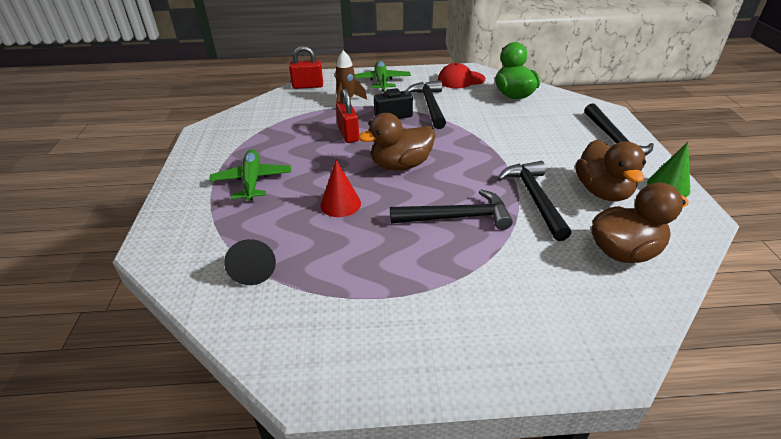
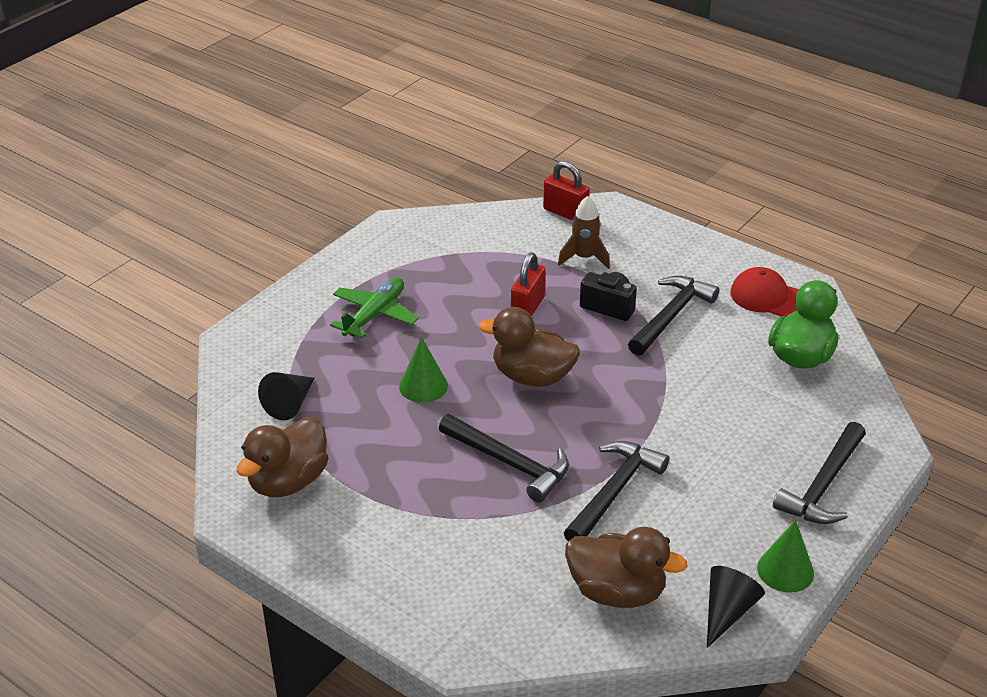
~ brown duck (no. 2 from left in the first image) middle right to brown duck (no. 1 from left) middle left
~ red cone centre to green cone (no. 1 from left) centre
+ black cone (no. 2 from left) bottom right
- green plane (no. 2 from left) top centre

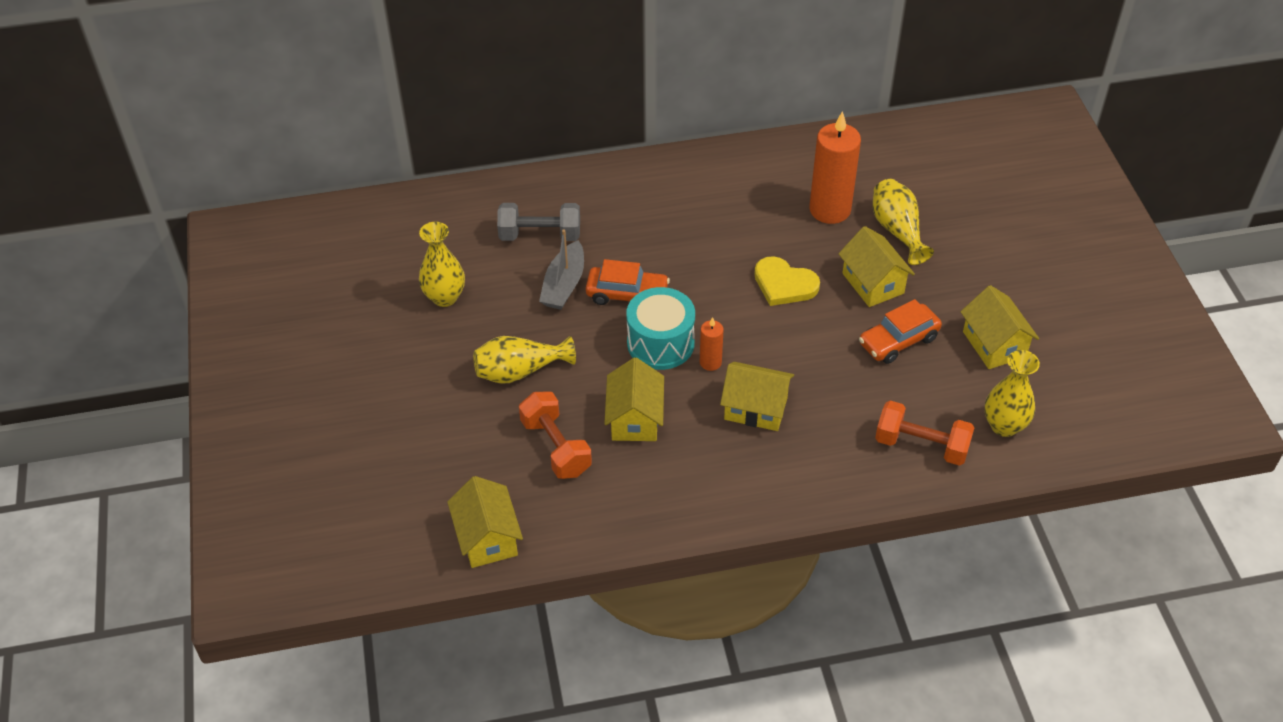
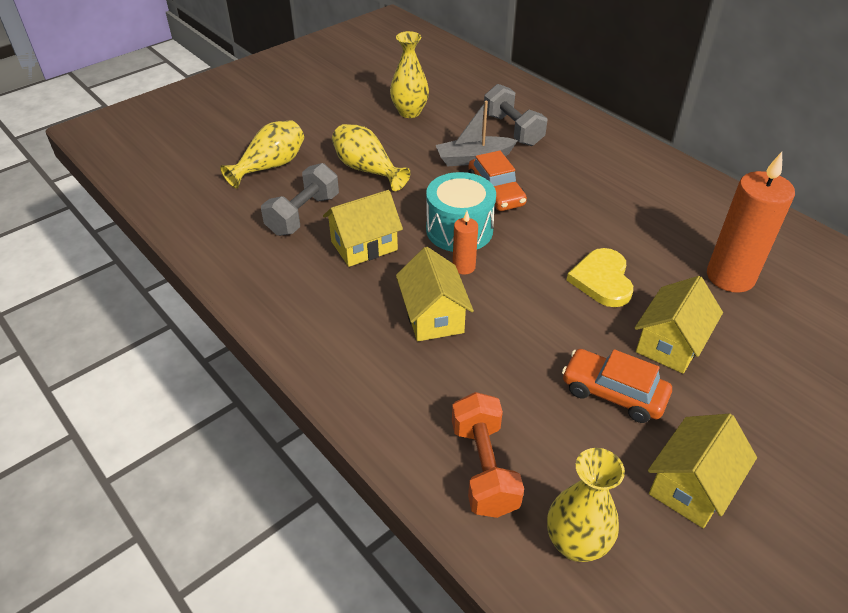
~ yellow vase (no. 3 from left in the first image) top right to yellow vase (no. 1 from left) top left
~ orange dumbbell (no. 1 from left) centre to grey dumbbell (no. 1 from left) top centre
- yellow house (no. 1 from left) bottom centre

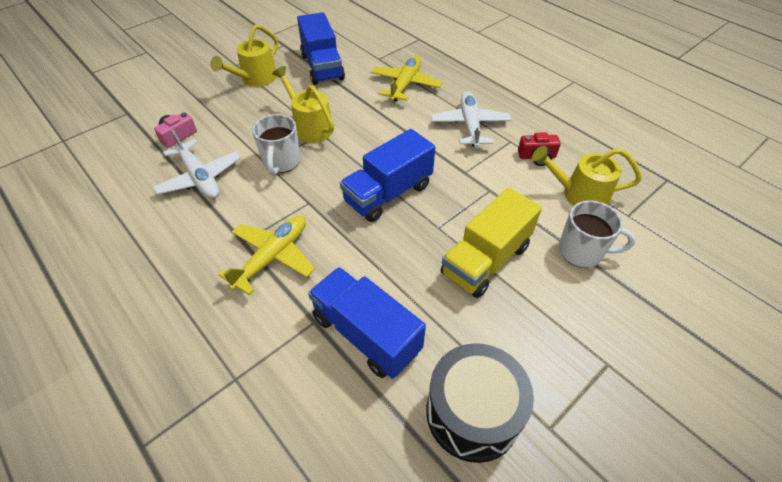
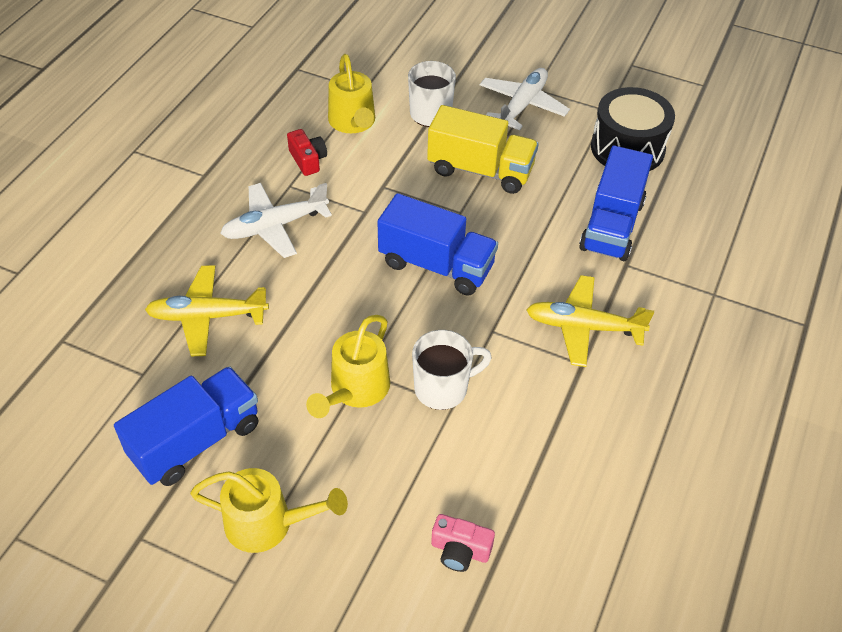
~ white plane (no. 1 from left in the first image) middle left to white plane (no. 2 from left) top centre

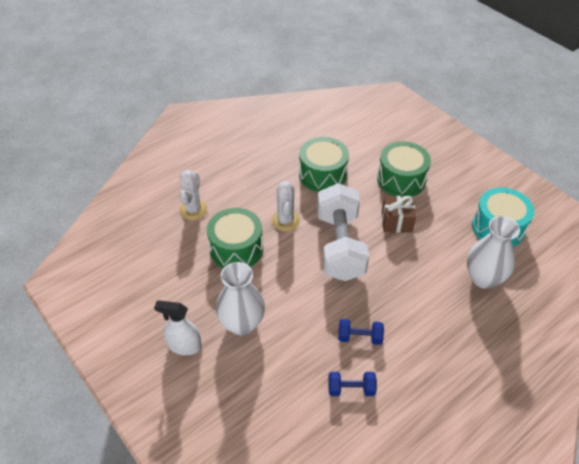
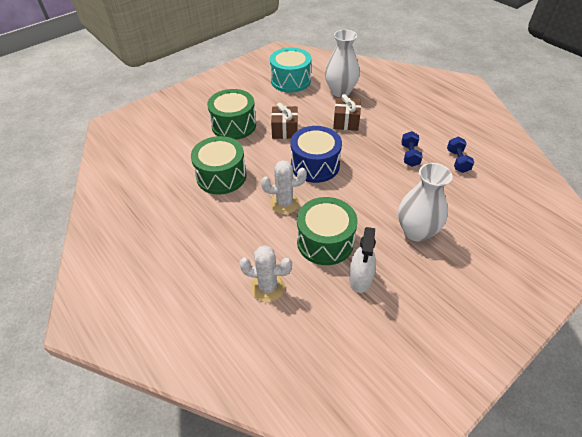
~ white dumbbell centre to blue drum centre
+ brown gift (no. 2 from left) top centre
~ white spray bottle bottom left to centre

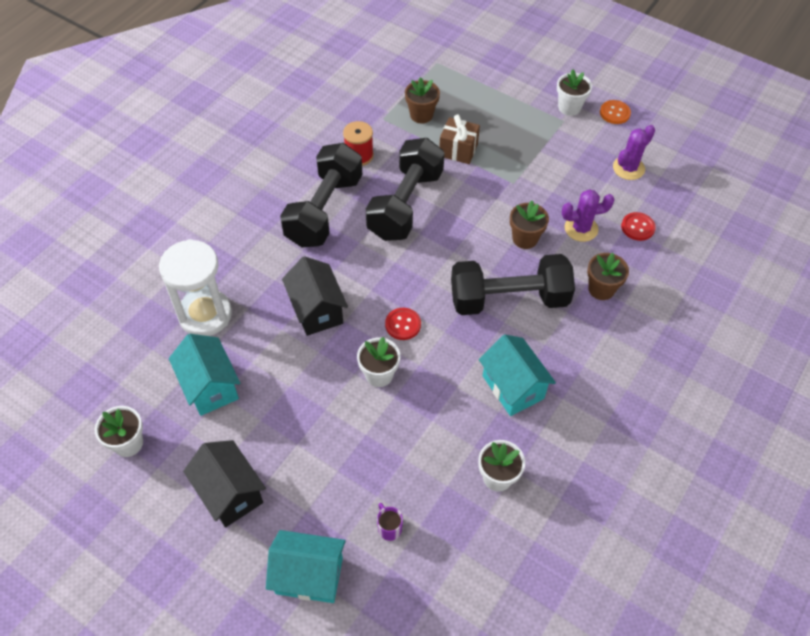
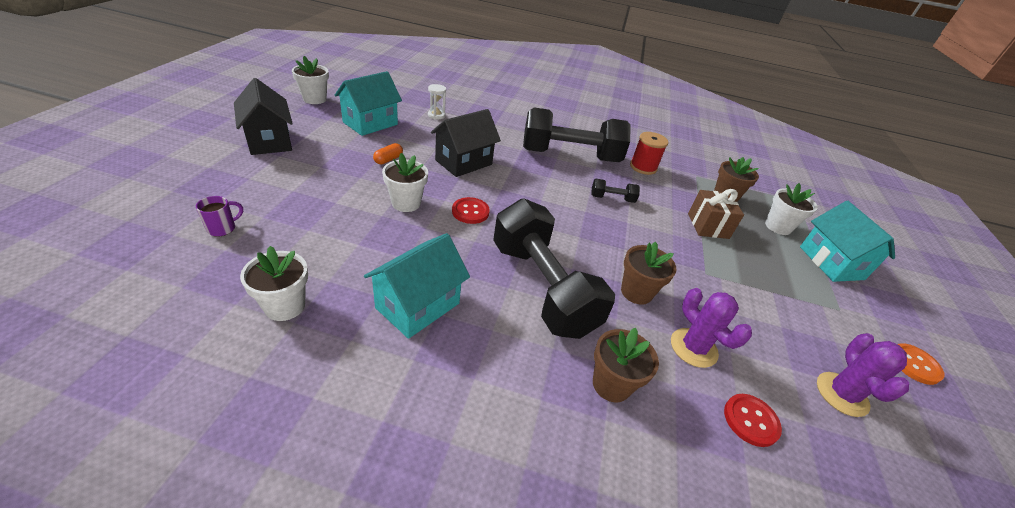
~ black house (no. 1 from left) bottom left = top left 60 degrees counterclockwise
+ orange capsule top centre
~ white hourglass middle left = top centre x0.41
~ black dumbbell (no. 2 from left in the first image) top centre = centre x0.40
~ white flower pot (no. 4 from left) top right to middle right
~ turquoise house (no. 2 from left in the first image) bottom centre to turquoise house (no. 3 from left) middle right
~ purple cactus (no. 2 from left) top right = bottom right 75 degrees clockwise

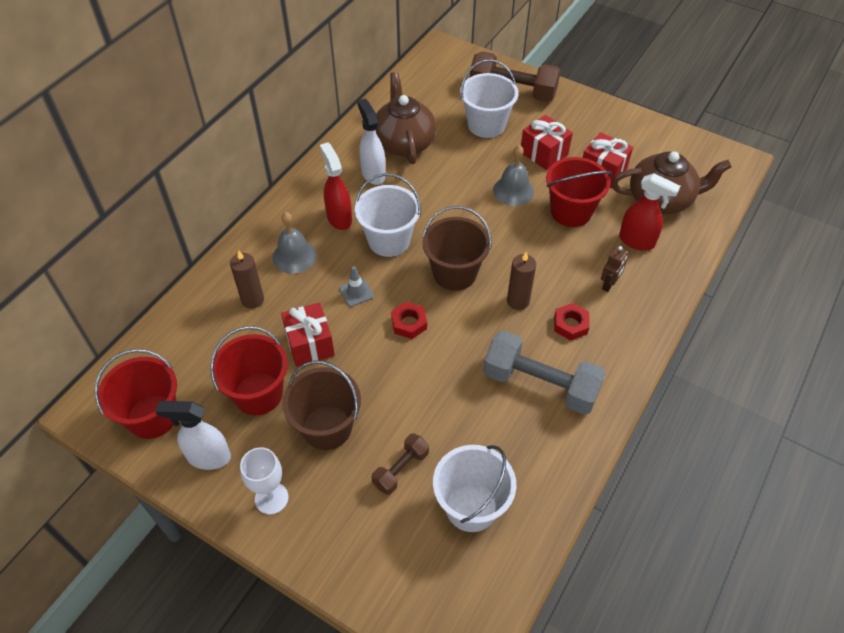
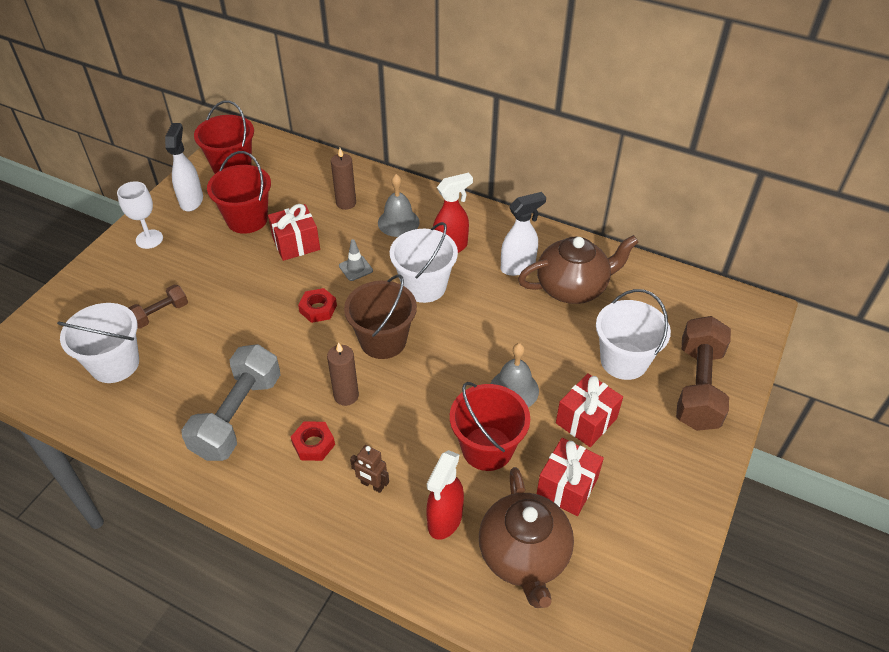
~ brown dumbbell (no. 1 from left) bottom centre = middle left 75 degrees counterclockwise
- brown bucket (no. 1 from left) centre

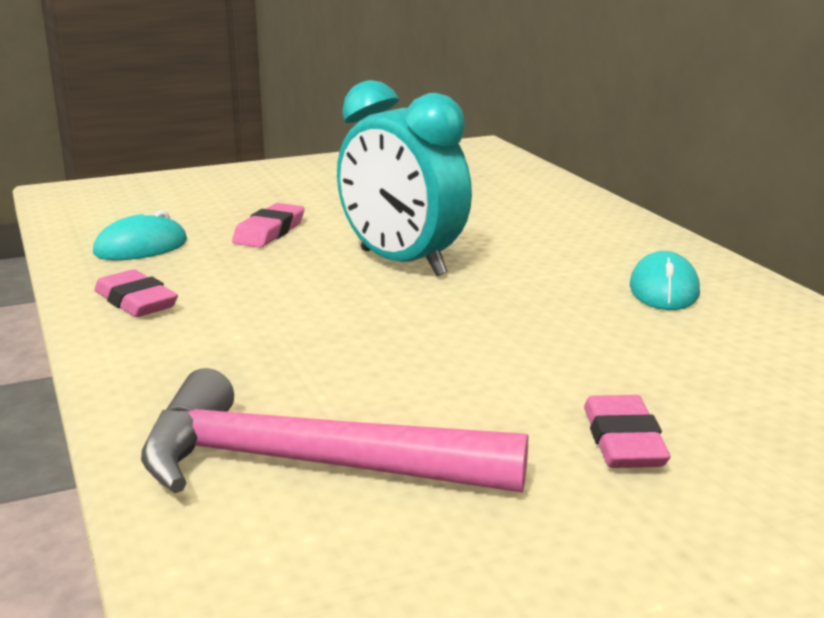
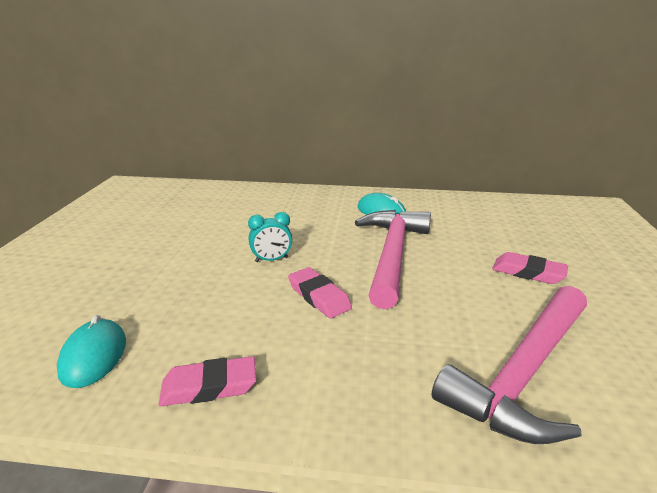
~ turquoise clock top centre = centre x0.44
~ pink eraser (no. 2 from left) middle left to centre
+ pink hammer (no. 1 from left) centre

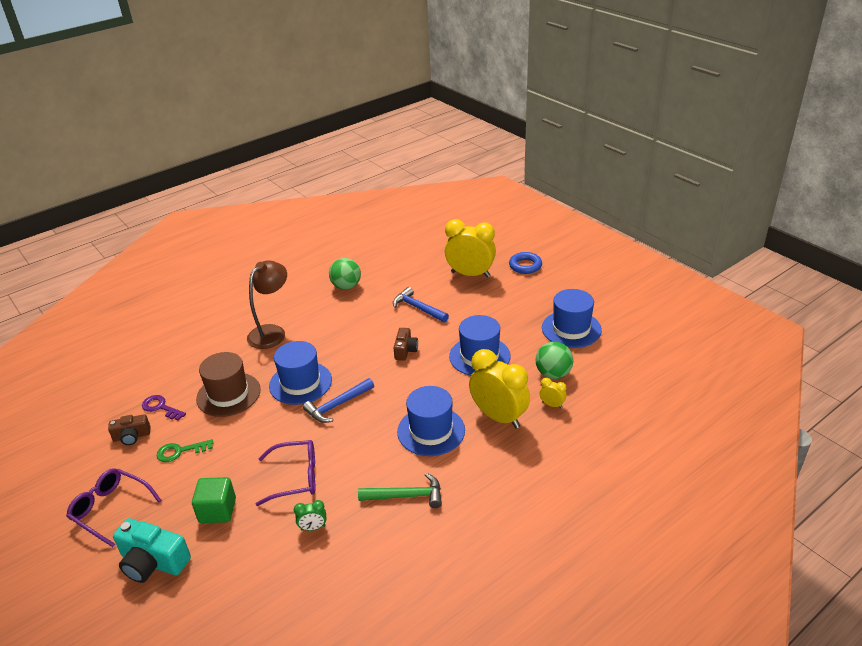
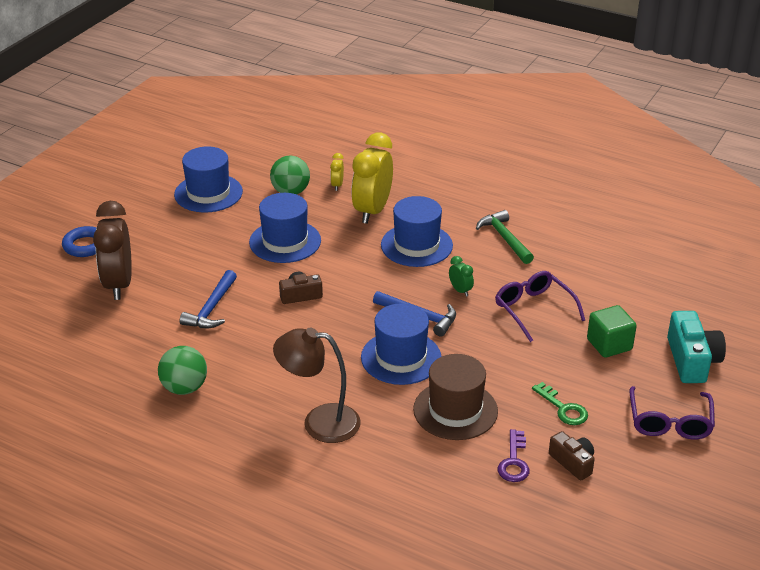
~ yellow clock (no. 1 from left) centre to brown clock middle left
~ green clock bottom centre to centre

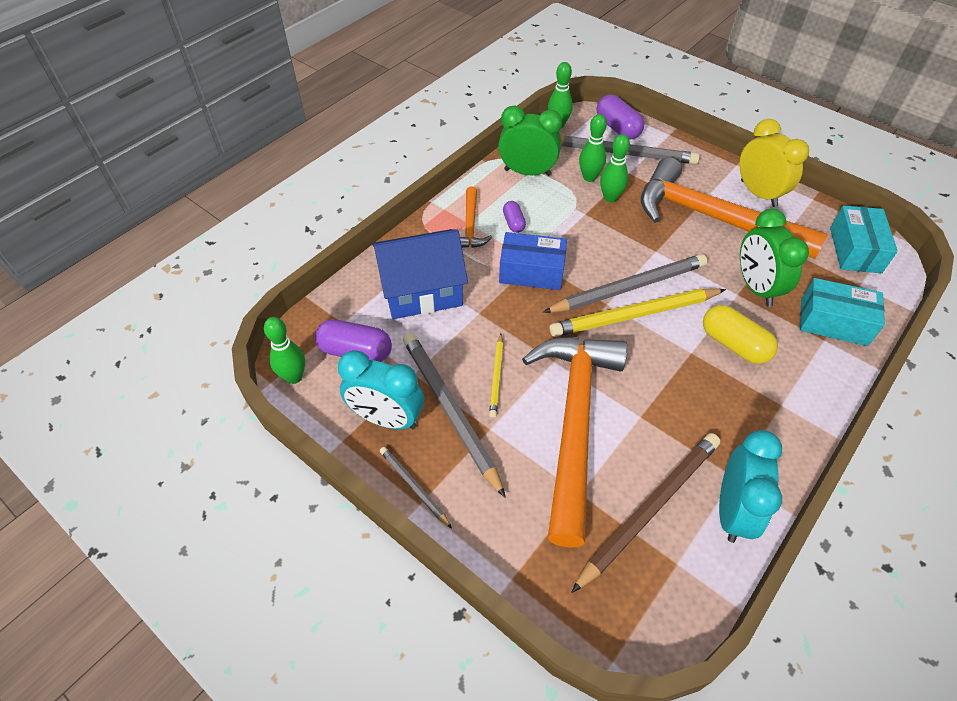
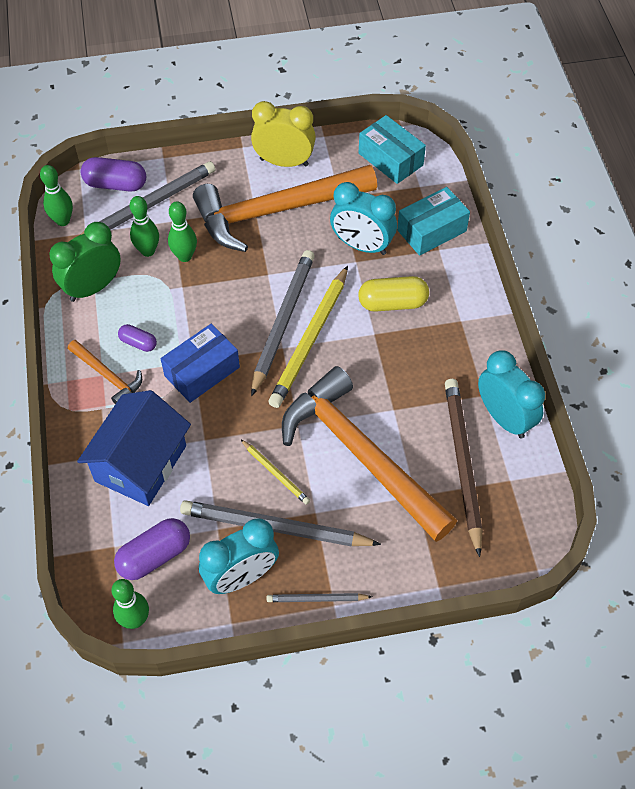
~ green clock (no. 2 from left) middle right to turquoise clock (no. 2 from left) top centre

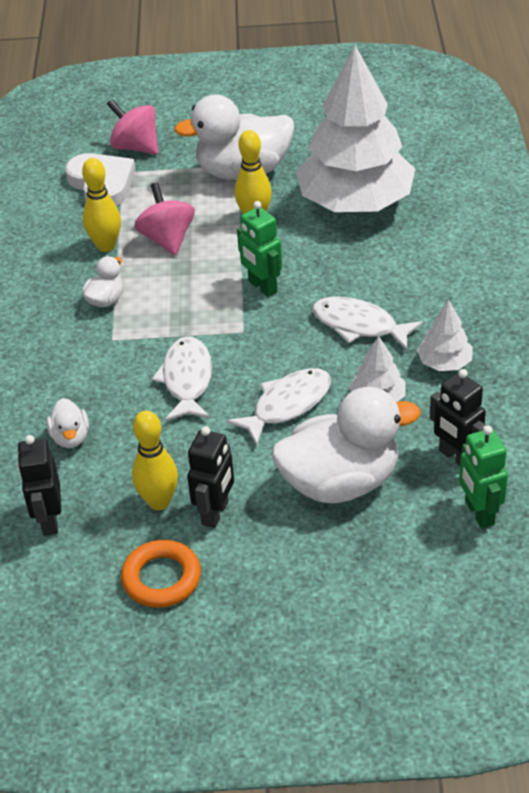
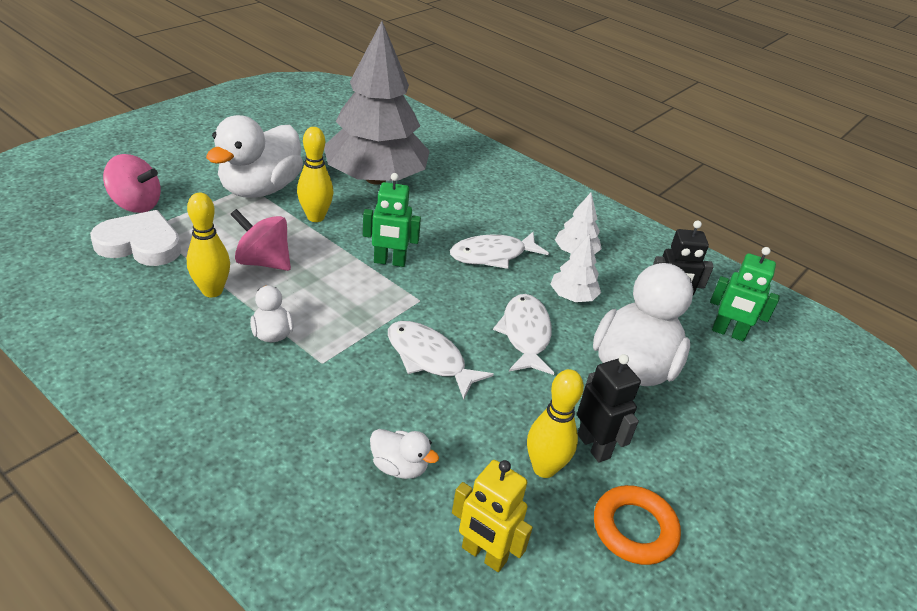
~ pink spinning top (no. 1 from left) top left = top left 150 degrees counterclockwise
~ white tree (no. 1 from left) top right to grey tree top centre
~ black robot (no. 1 from left) middle left to yellow robot bottom centre

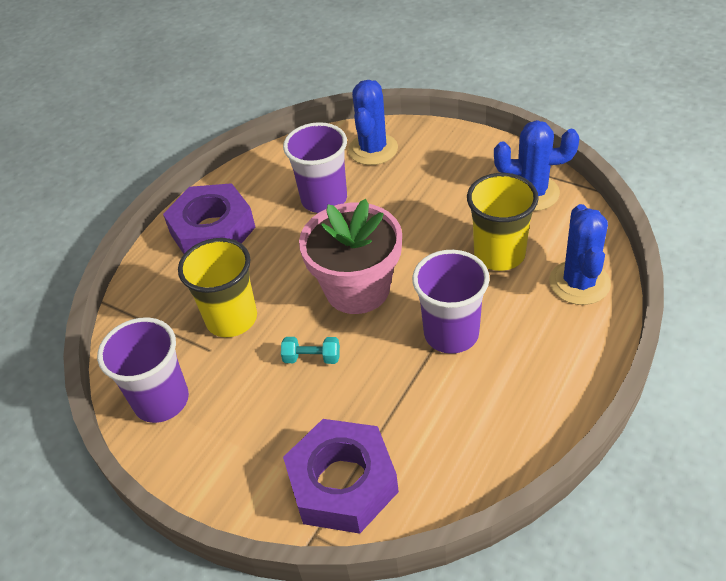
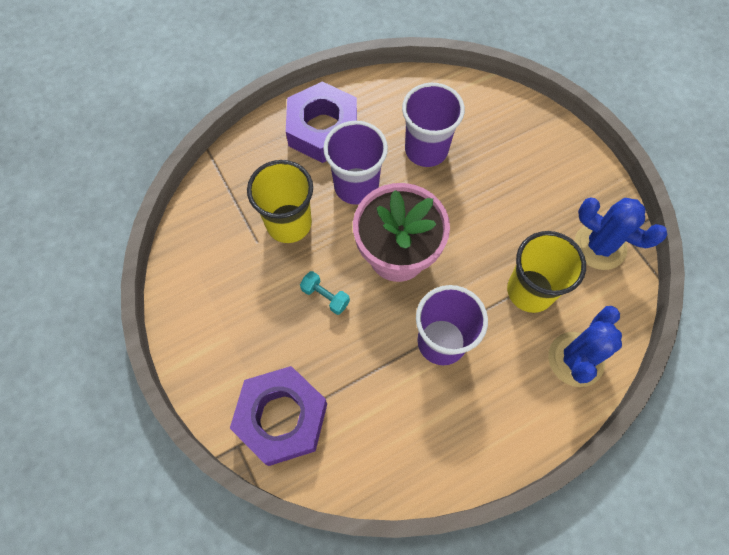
~ purple cup (no. 1 from left) middle left to top centre
- blue cactus (no. 1 from left) top centre

